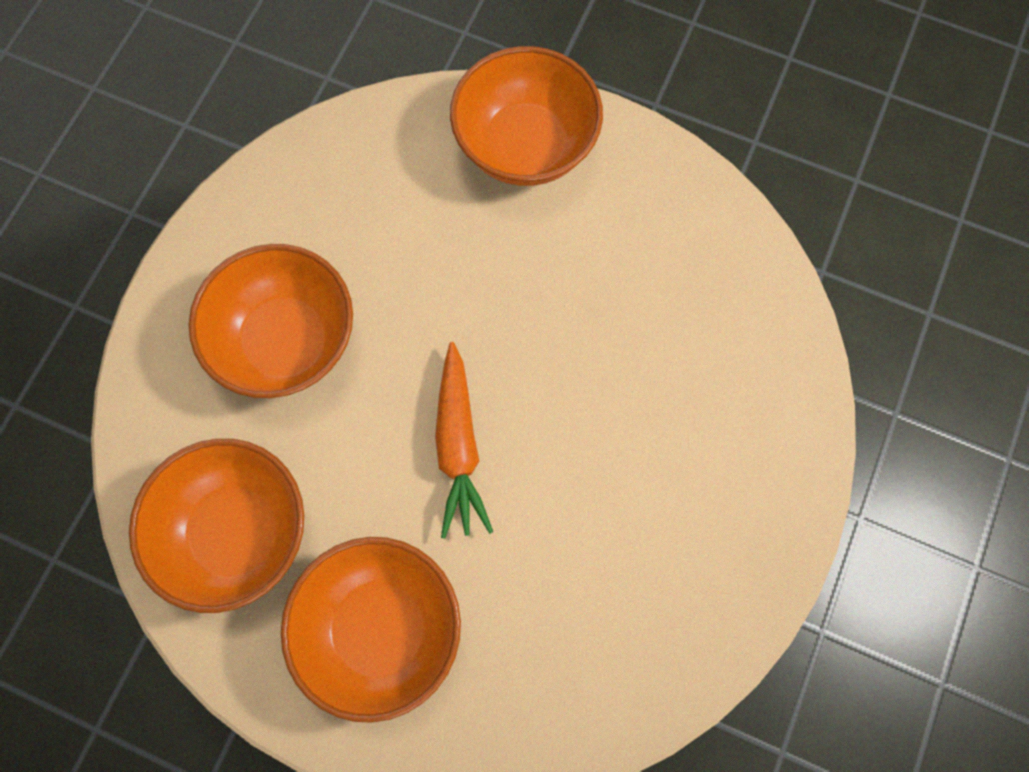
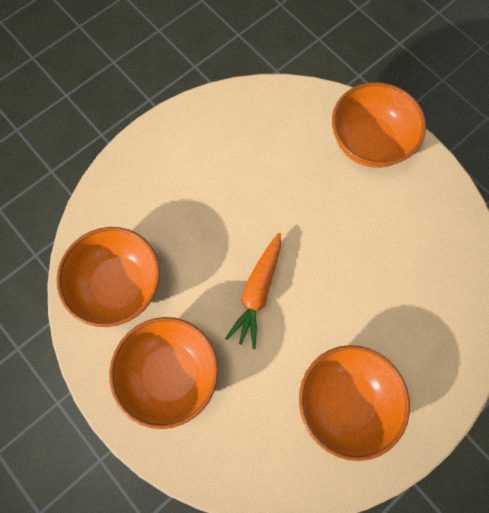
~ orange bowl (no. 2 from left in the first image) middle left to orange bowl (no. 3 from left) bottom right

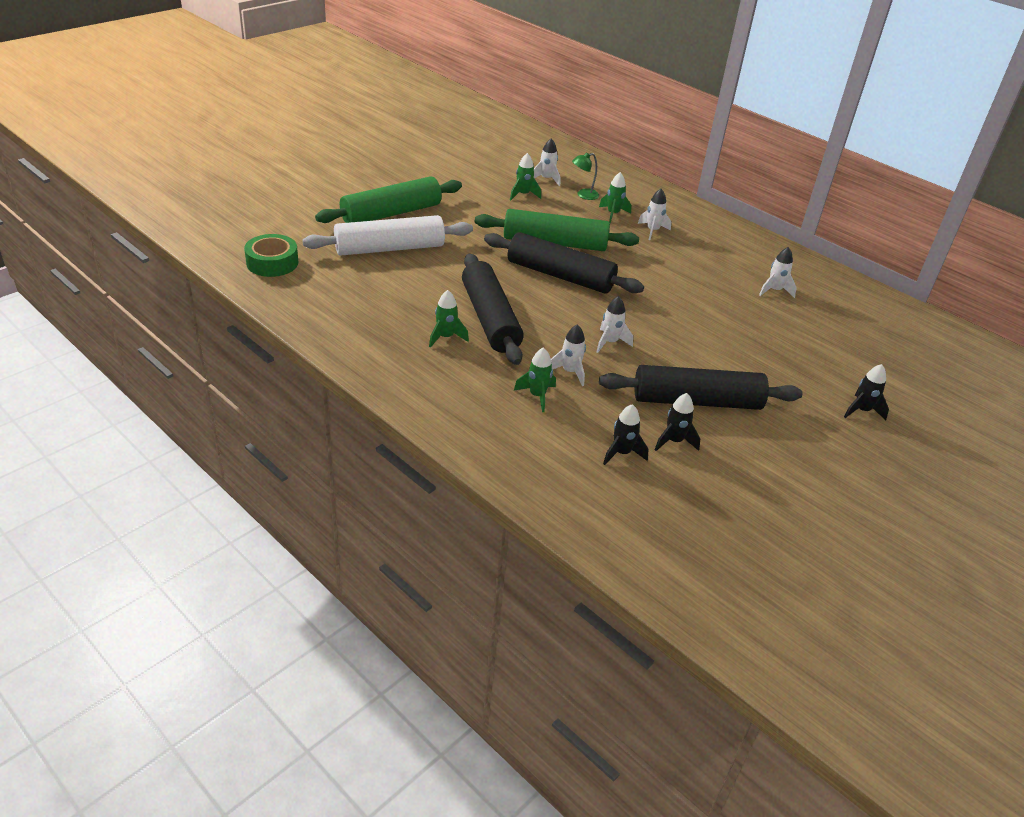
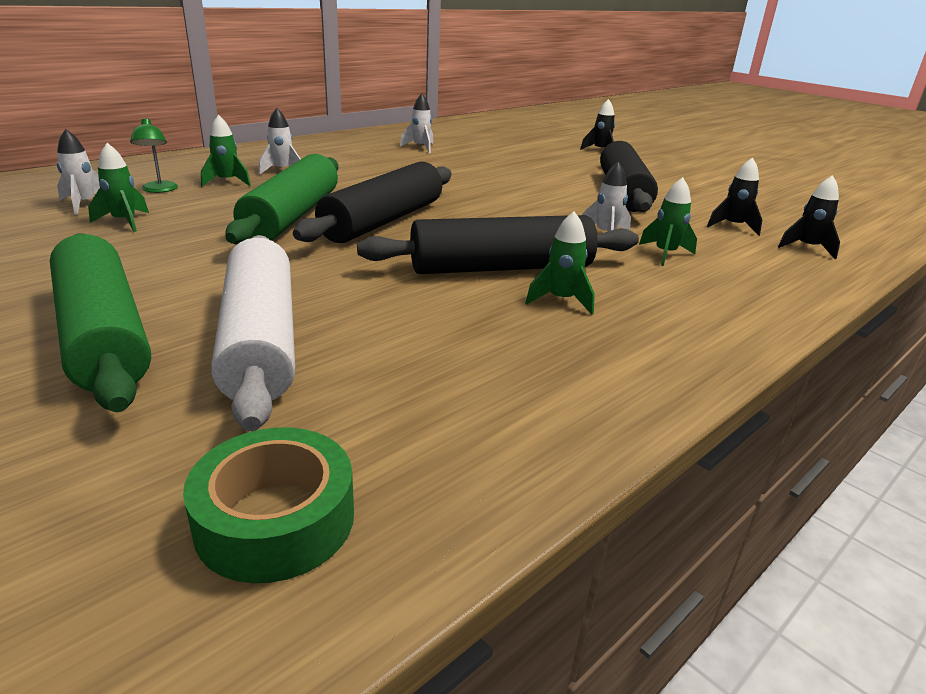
~ black rocket (no. 2 from left in the first image) centre to black rocket (no. 3 from left) top right
- white rocket (no. 3 from left) centre

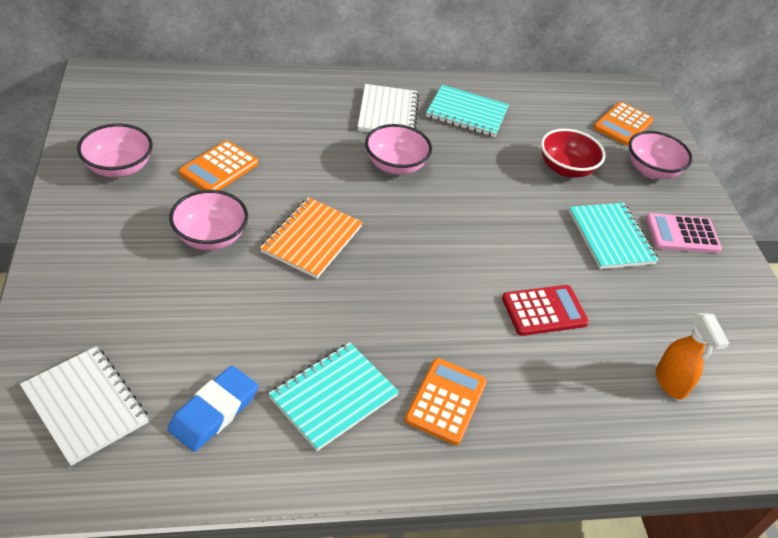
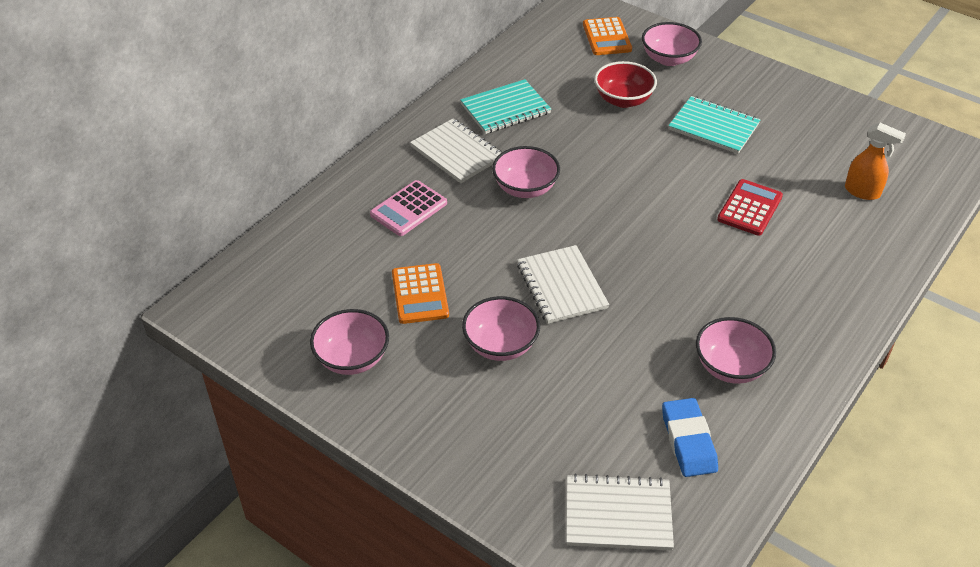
~ pink calculator middle right to centre
~ orange notebook centre to white notebook (no. 2 from left) centre
~ turquoise notebook (no. 1 from left) bottom centre to pink bowl (no. 5 from left) middle right
- orange calculator (no. 2 from left) bottom centre

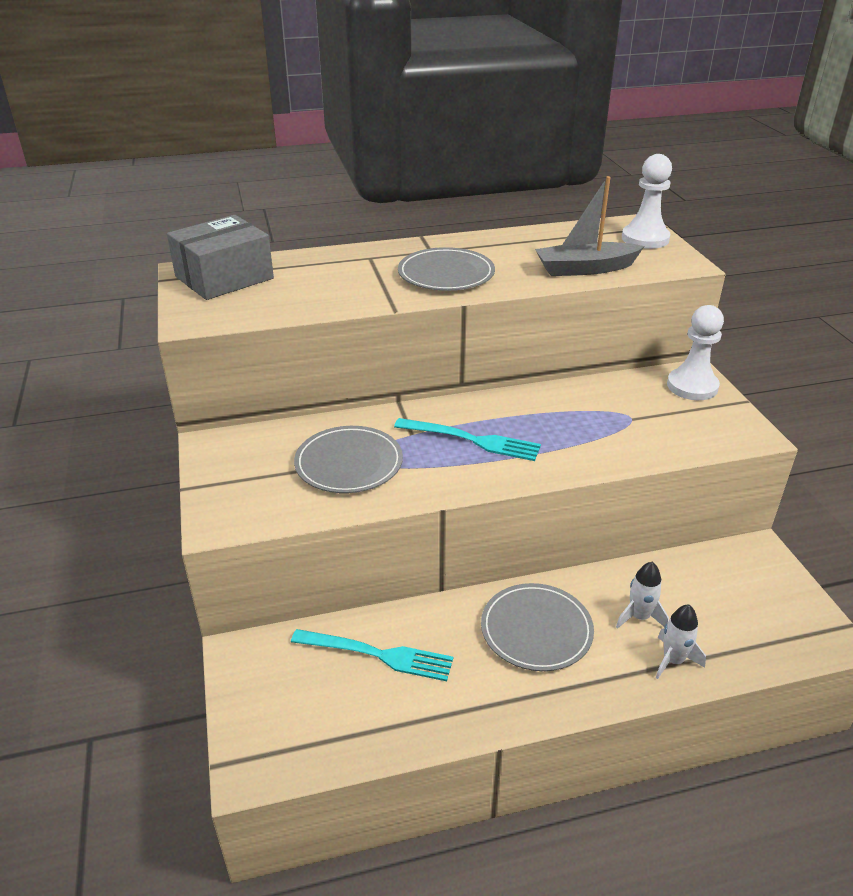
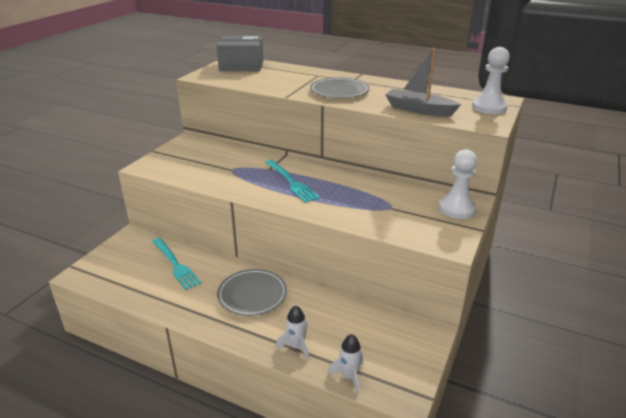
~ white rocket (no. 1 from left in the first image) middle right to white rocket (no. 2 from left) bottom centre
- grey plate (no. 1 from left) centre

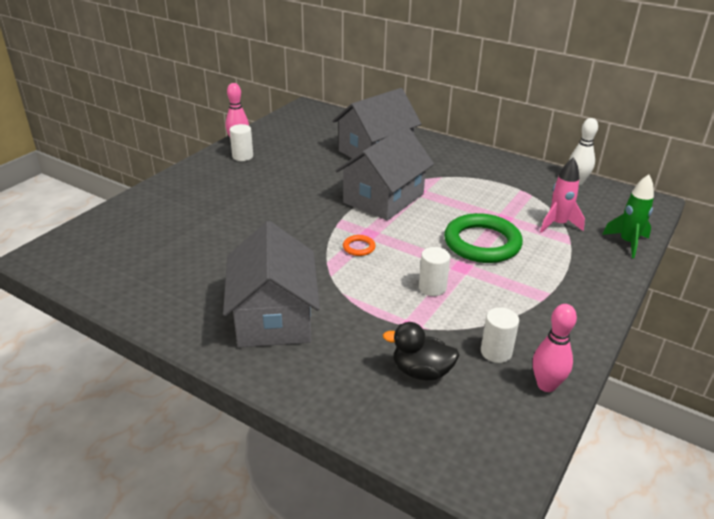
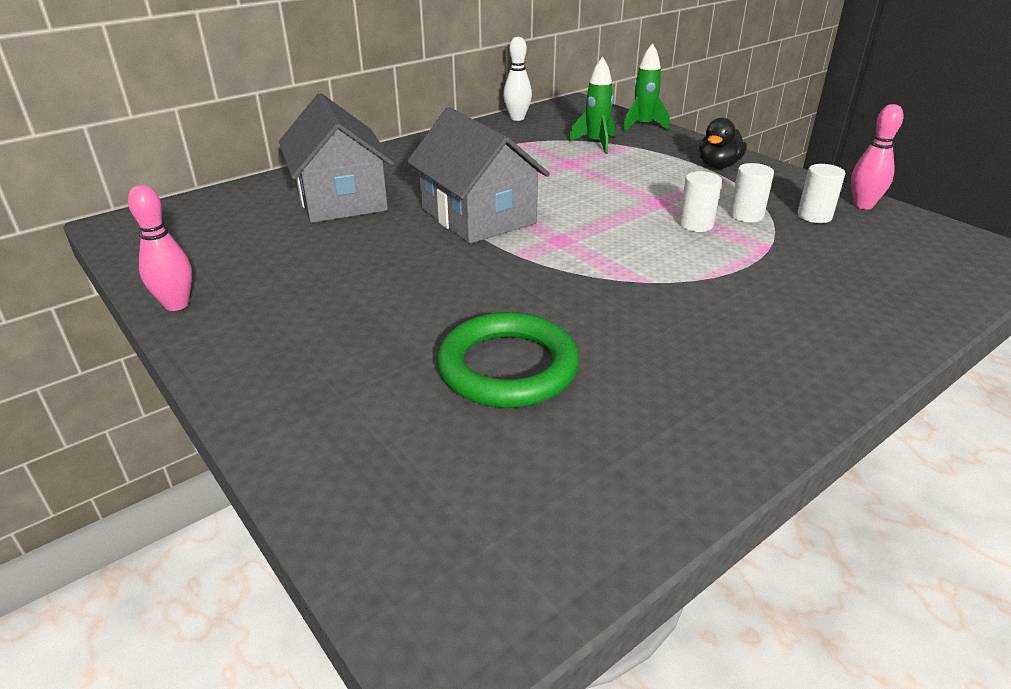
~ green ring middle right to centre
~ pink rocket middle right to green rocket (no. 1 from left) top centre
~ black duck bottom centre to top right
~ white cylinder (no. 1 from left in the first image) top centre to white cylinder (no. 2 from left) top right
- grey house (no. 1 from left) centre
- orange ring centre

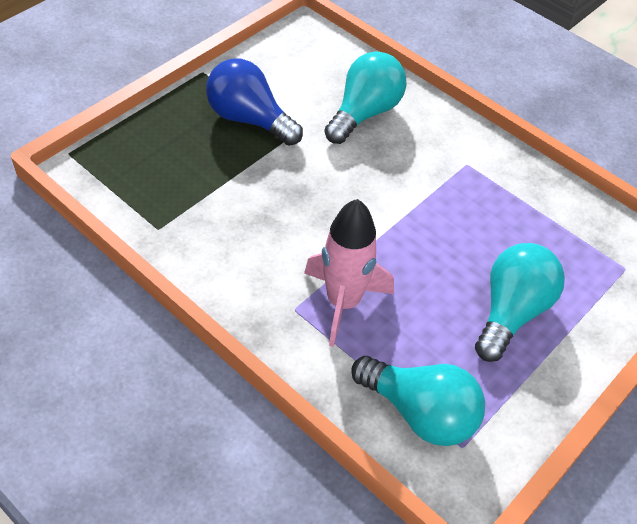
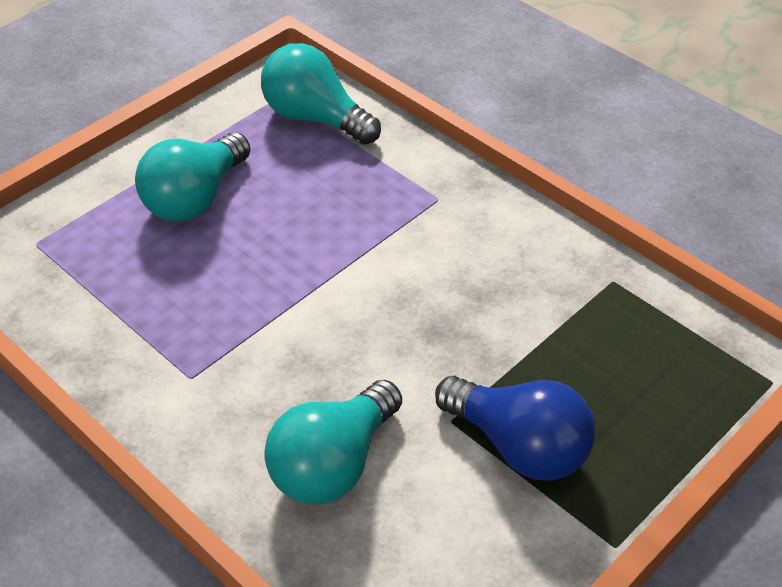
- pink rocket centre

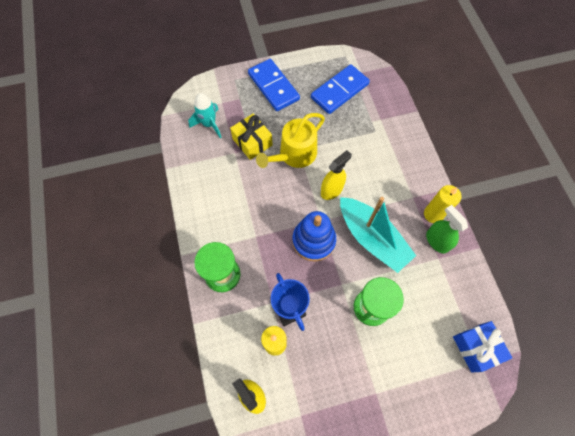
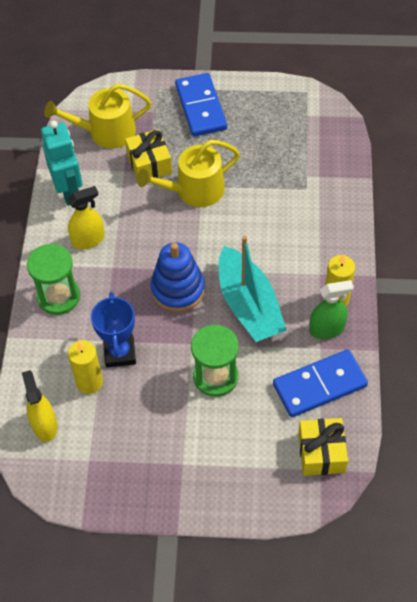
+ turquoise robot top left
~ turquoise rocket top centre to yellow watering can (no. 1 from left) top left
~ yellow spray bottle (no. 2 from left) centre to middle left
~ blue domino (no. 2 from left) top centre to middle right
~ blue gift bottom right to yellow gift (no. 2 from left) bottom right
~ green spray bottle middle right = middle right 90 degrees clockwise

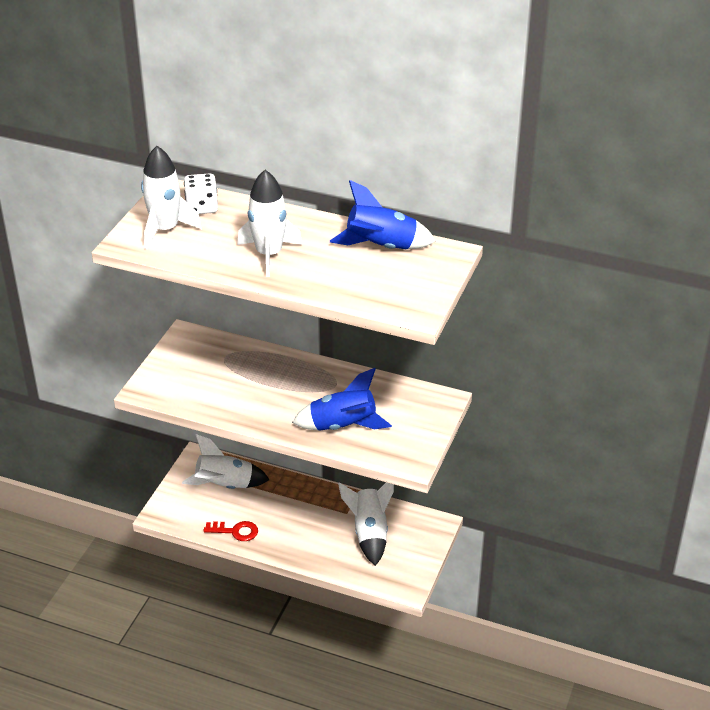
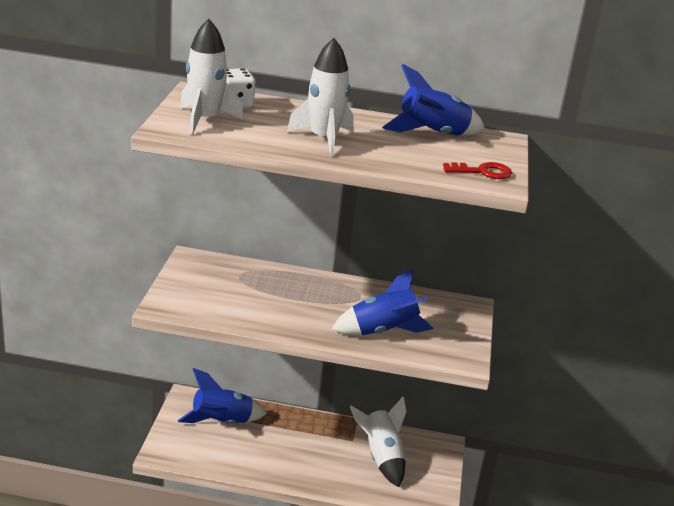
~ white rocket (no. 2 from left) middle left to blue rocket (no. 1 from left) bottom left
~ red key bottom left to middle right

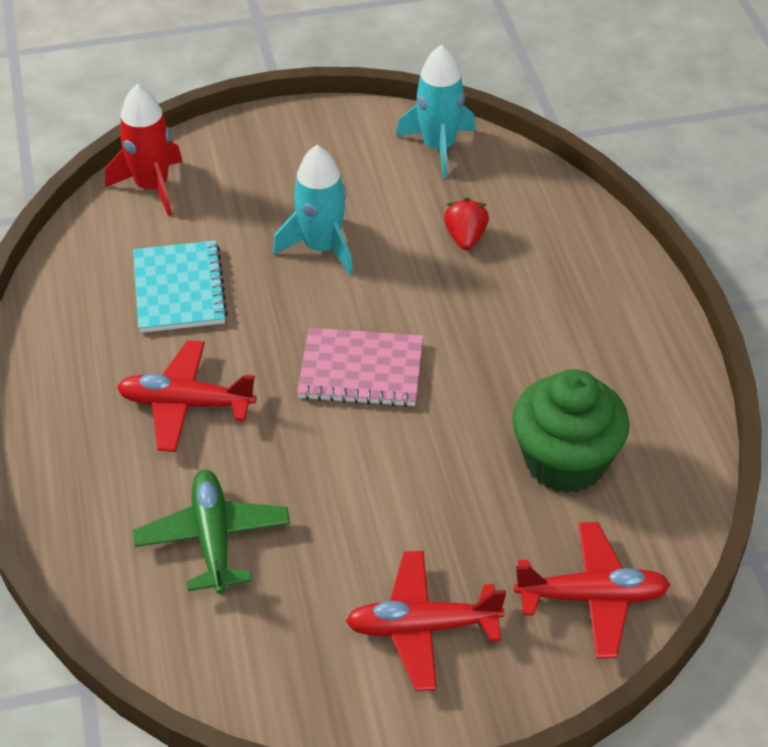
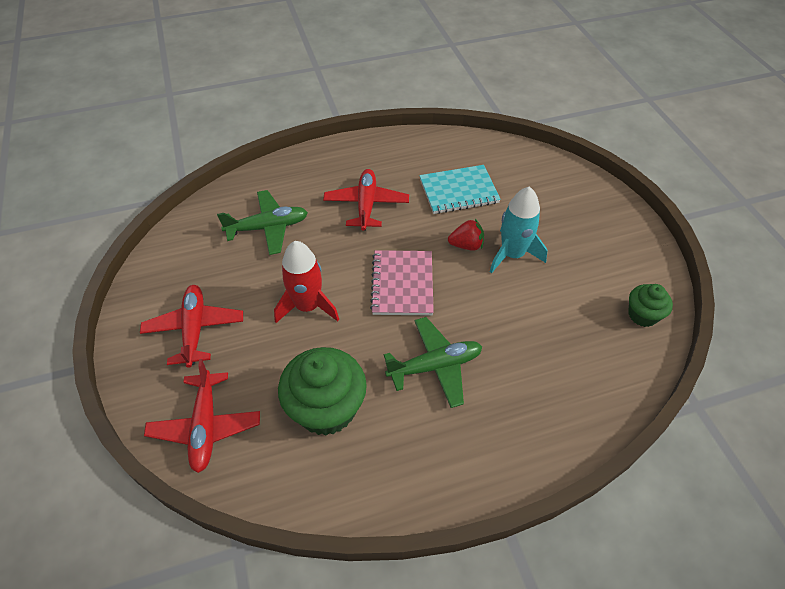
~ red rocket top left to centre
+ green plane (no. 2 from left) centre
~ red strawberry top centre to centre
~ turquoise rocket (no. 2 from left) top centre to green cupcake (no. 2 from left) middle right

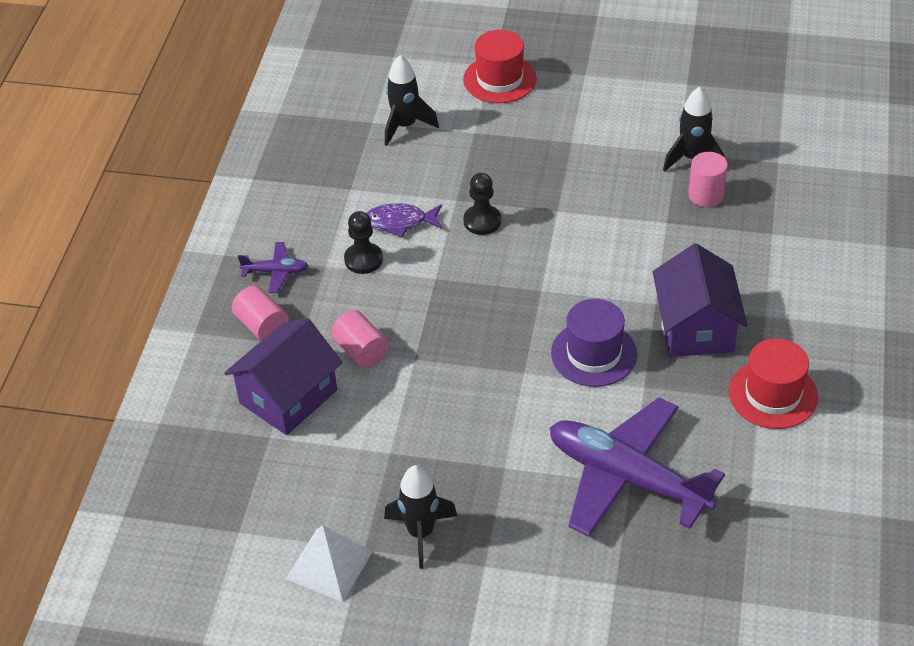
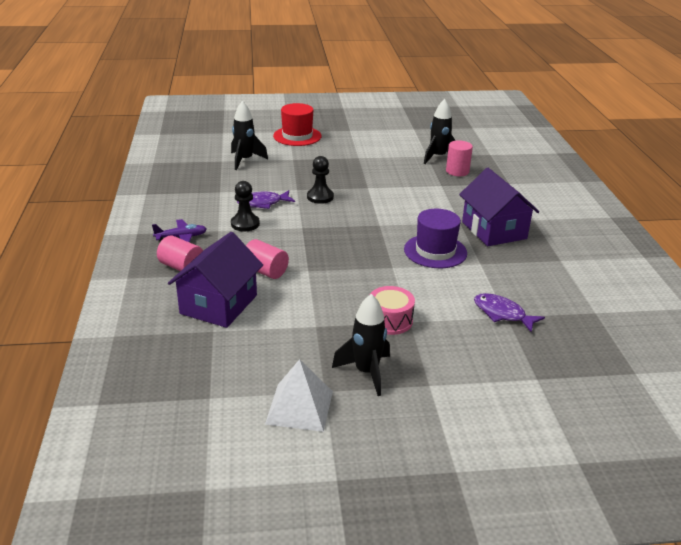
+ pink drum centre
~ purple plane (no. 2 from left) bottom right to purple fish (no. 2 from left) middle right
- red hat (no. 2 from left) middle right

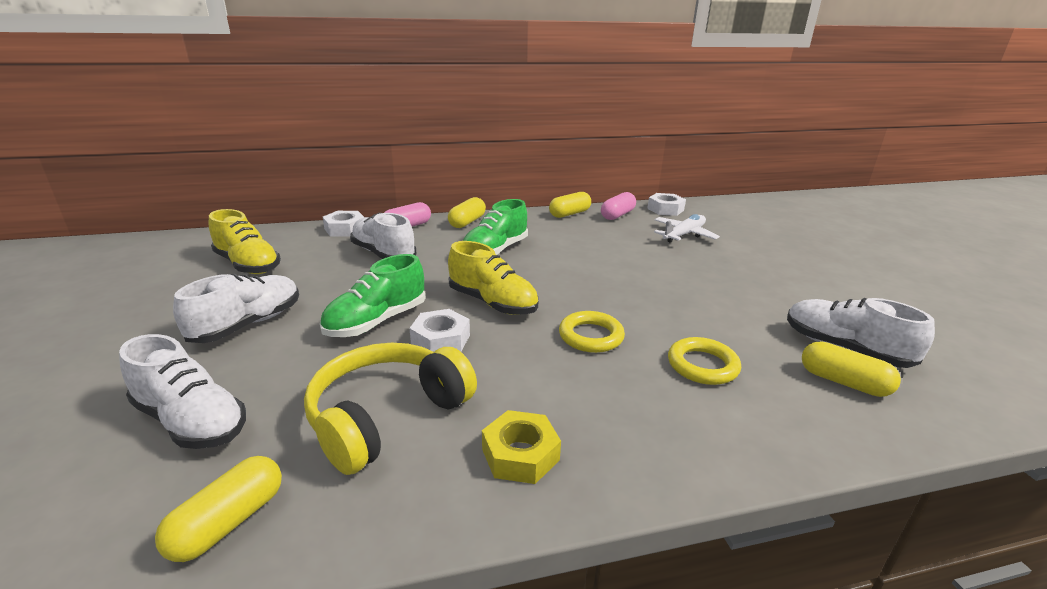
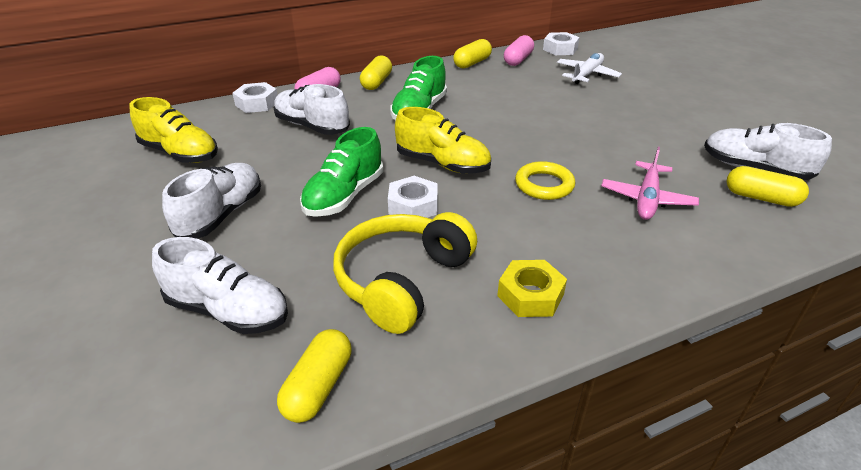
~ yellow ring (no. 2 from left) middle right to pink plane middle right

